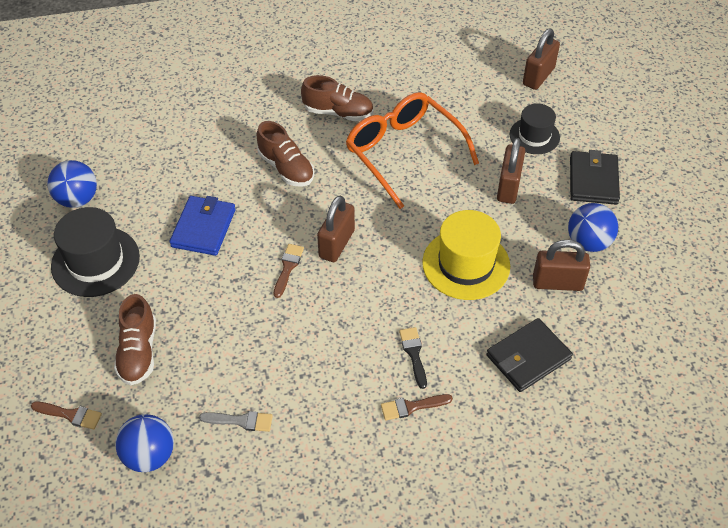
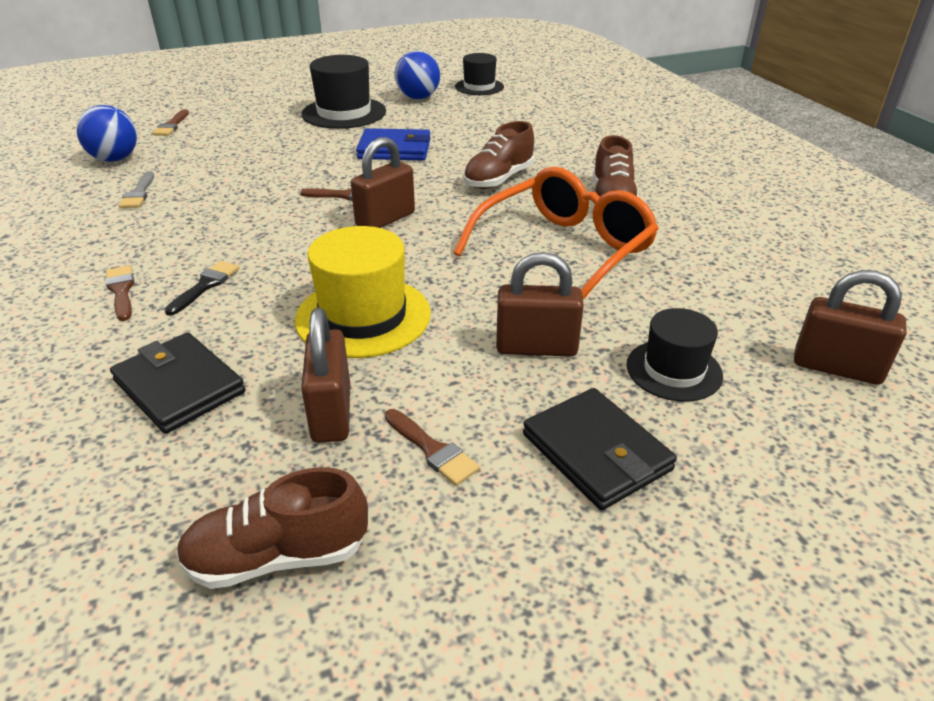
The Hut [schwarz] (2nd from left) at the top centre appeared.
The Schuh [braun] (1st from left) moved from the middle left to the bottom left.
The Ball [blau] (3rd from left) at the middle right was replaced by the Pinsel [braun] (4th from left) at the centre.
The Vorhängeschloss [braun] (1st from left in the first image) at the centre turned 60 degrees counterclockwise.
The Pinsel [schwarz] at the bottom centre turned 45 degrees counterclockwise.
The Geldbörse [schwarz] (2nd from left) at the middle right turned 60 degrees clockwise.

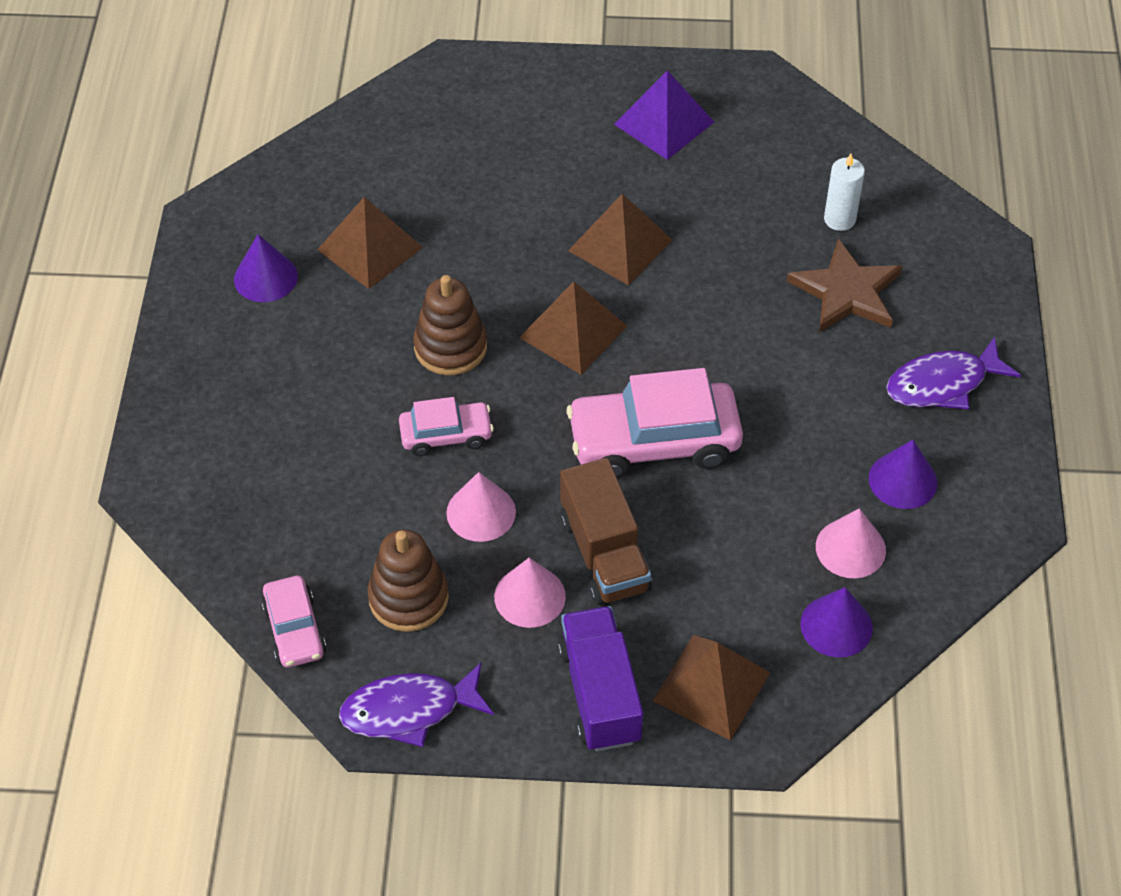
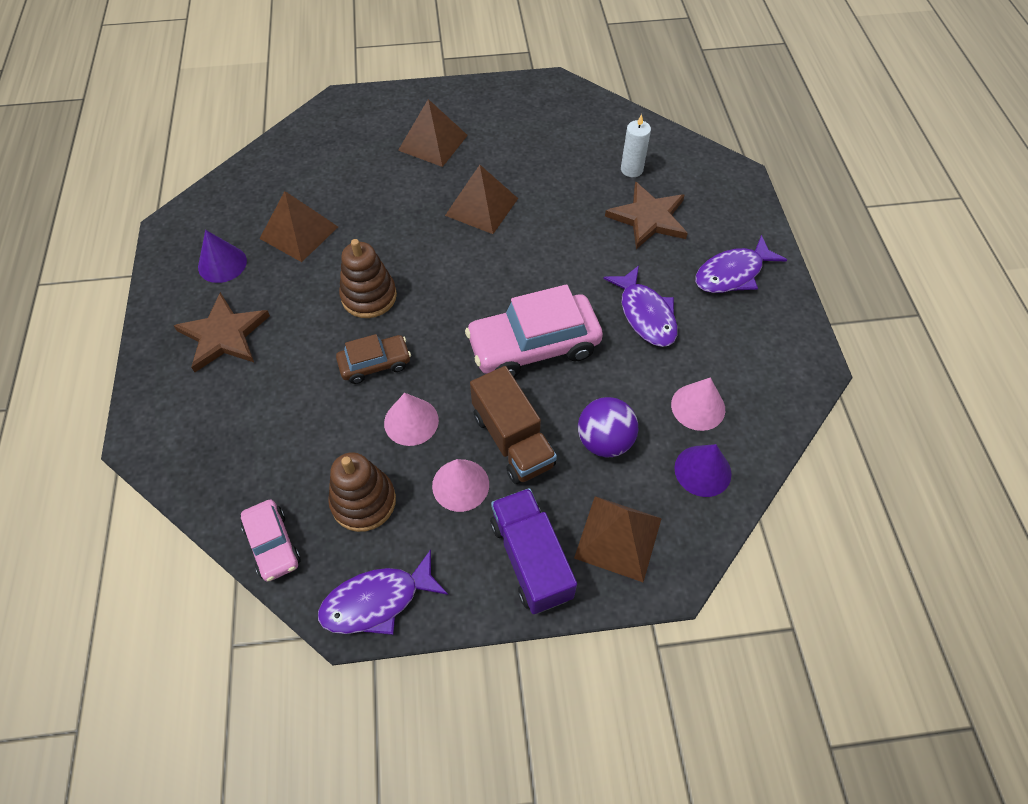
The Pyramide [lila] at the top centre disappeared.
The Kegel [lila] (3rd from left) at the middle right disappeared.
The Stern [braun] (1st from left) at the middle left appeared.
The Ball [lila] at the centre appeared.
The Fisch [lila] (2nd from left) at the centre appeared.
The Pyramide [braun] (2nd from left) moved from the centre to the top centre.
The Auto [rosa] (2nd from left) at the centre became the Auto [braun] at the centre.

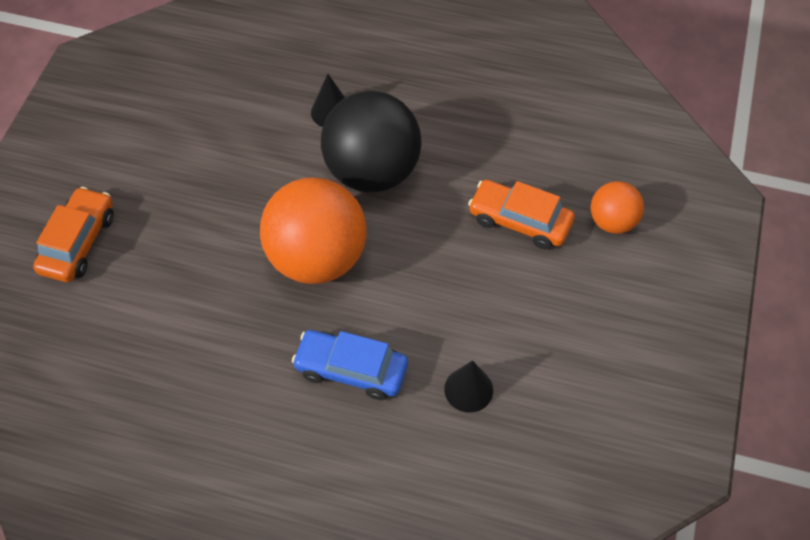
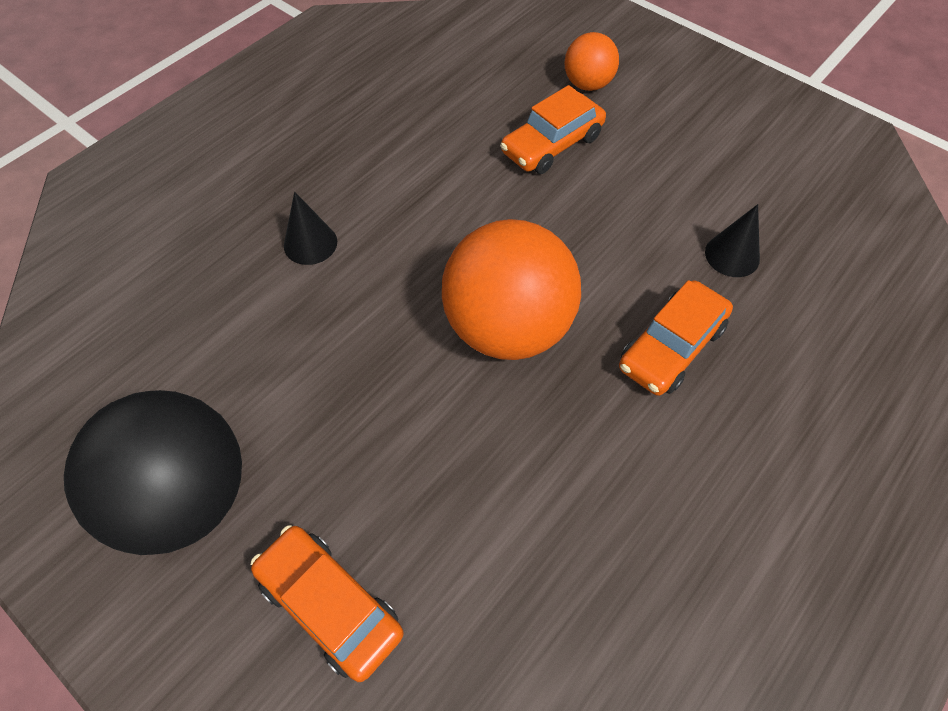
The Ball [schwarz] moved from the top centre to the middle left.
The Auto [blau] at the bottom centre became the Auto [orange] (3rd from left) at the middle right.

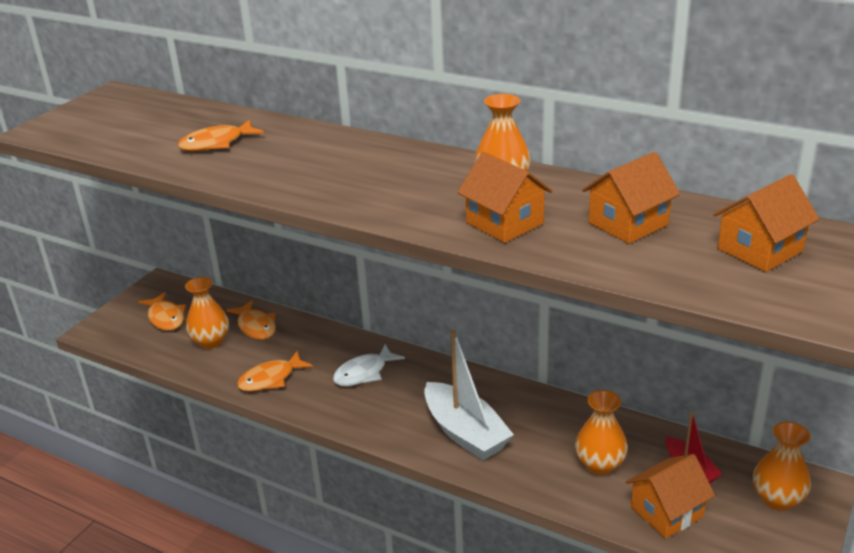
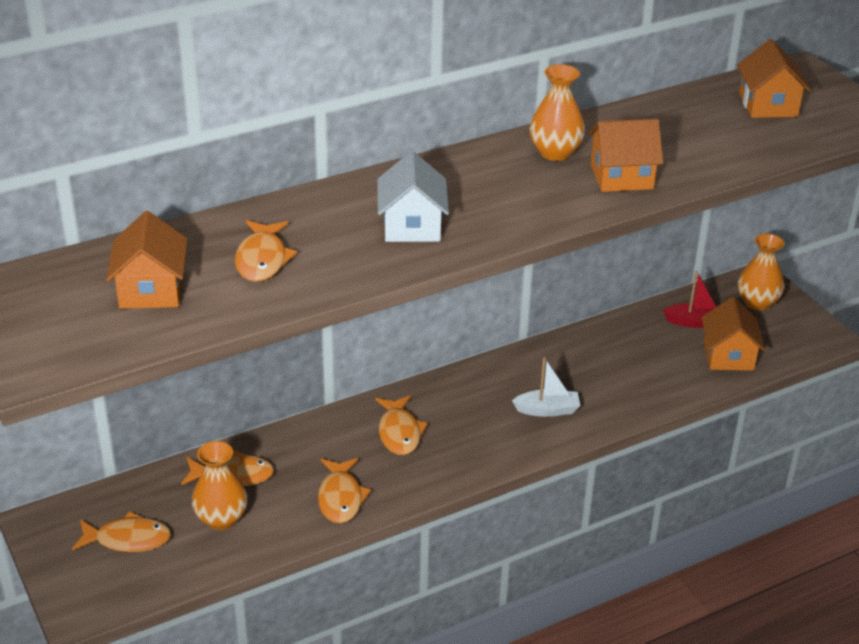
The Vase [orange] (3rd from left) at the bottom right disappeared.
The Haus [weiß] at the top centre appeared.
The Haus [orange] (2nd from left in the first image) moved from the middle right to the middle left.
The Fisch [weiß] at the centre became the Fisch [orange] (5th from left) at the centre.
The Boot [weiß] at the bottom centre changed to 0.56 times the size.

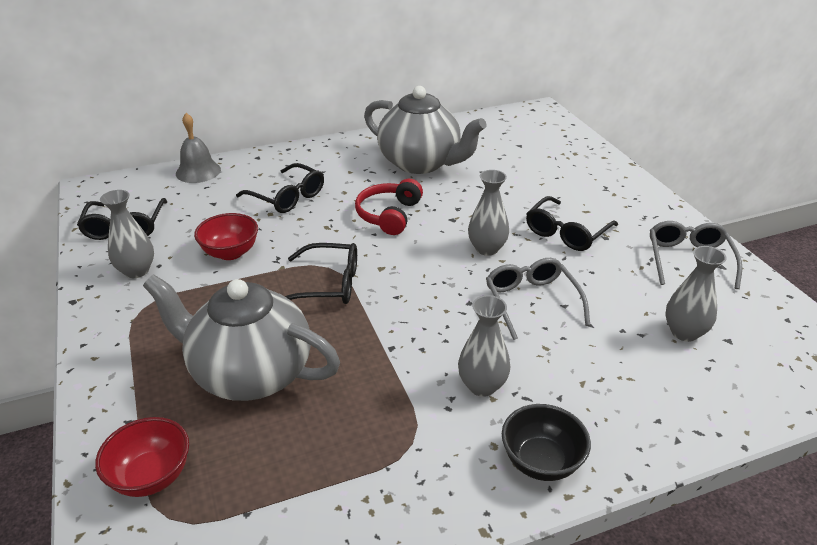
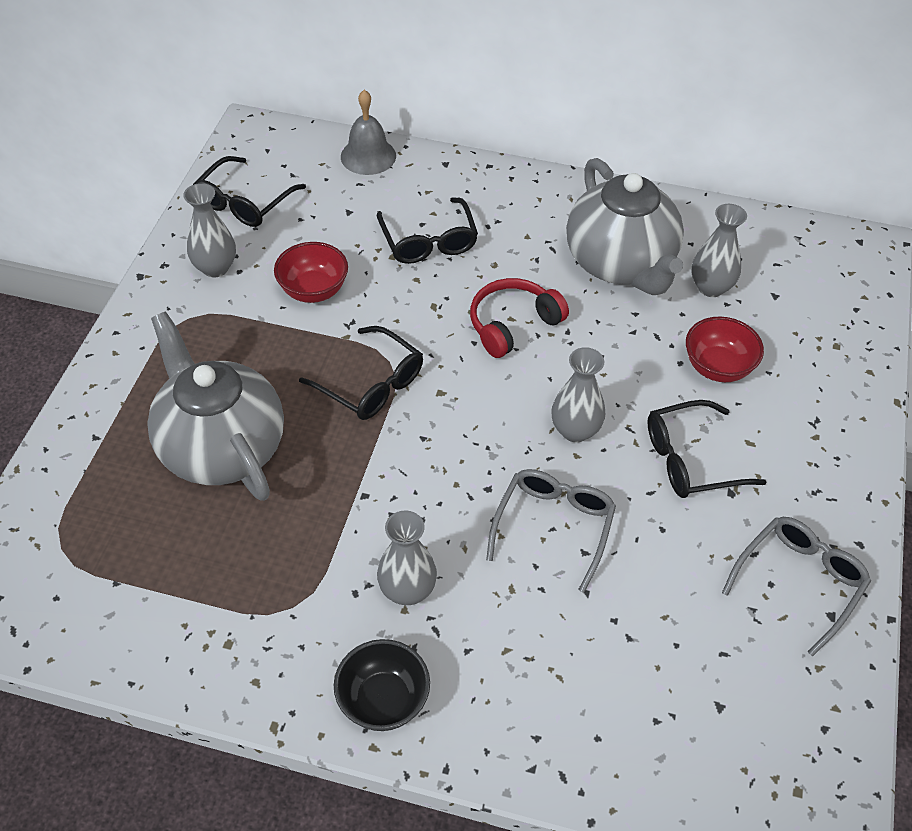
The Schüssel [rot] (1st from left in the first image) moved from the bottom left to the middle right.
The Vase [grau] (4th from left) moved from the middle right to the top right.

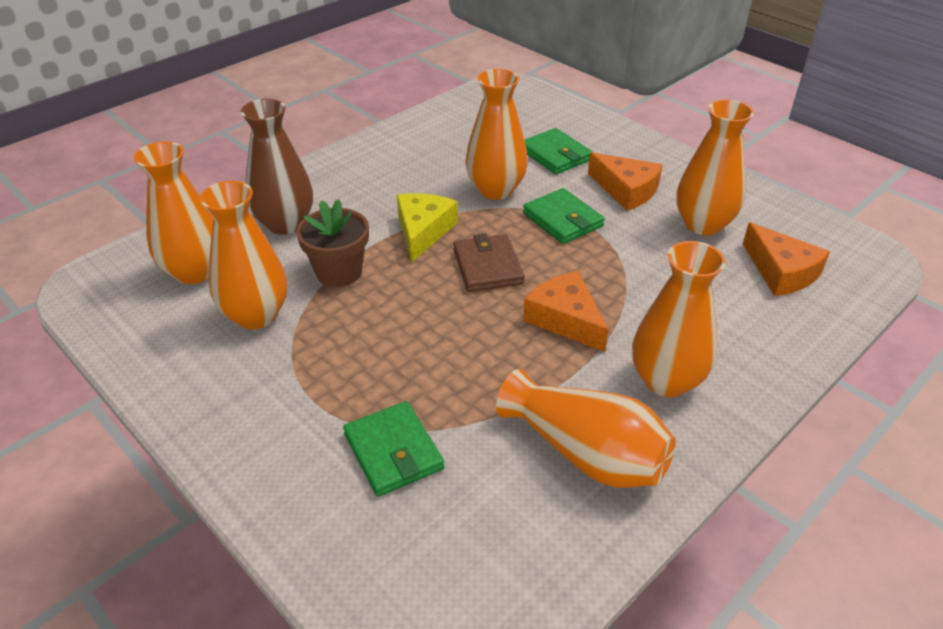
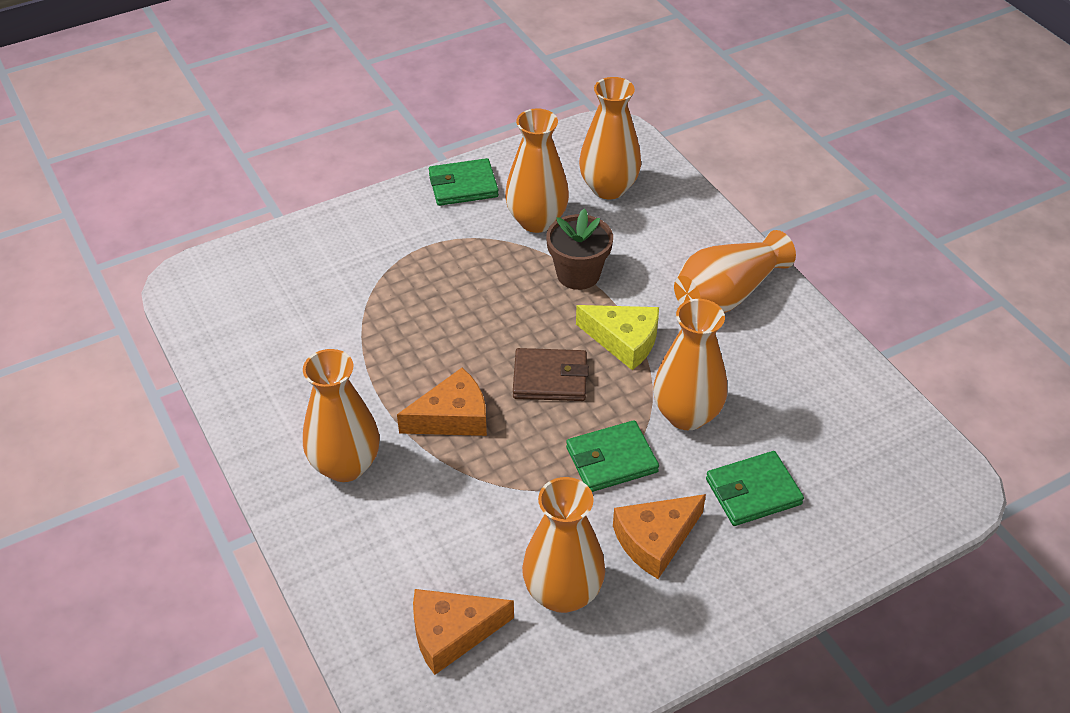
The Vase [braun] at the top left disappeared.
The Geldbörse [grün] (1st from left) moved from the bottom centre to the top centre.
The Vase [orange] (4th from left in the first image) moved from the bottom centre to the middle right.

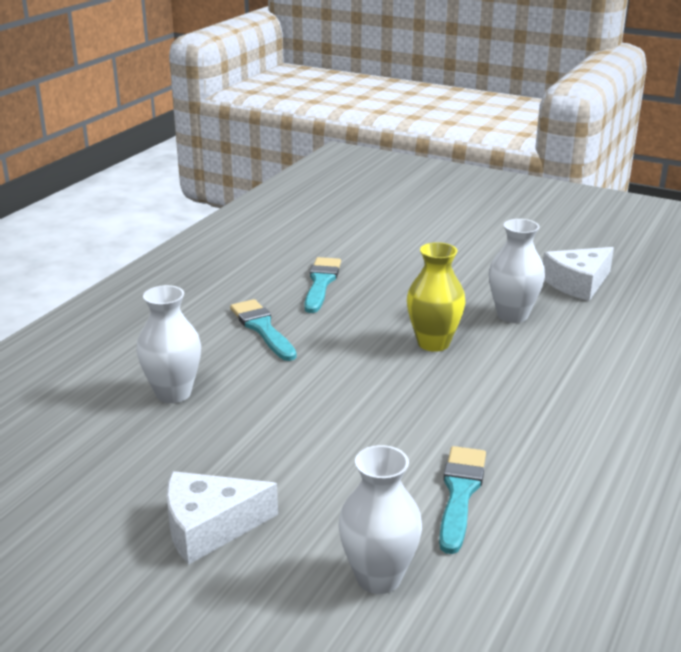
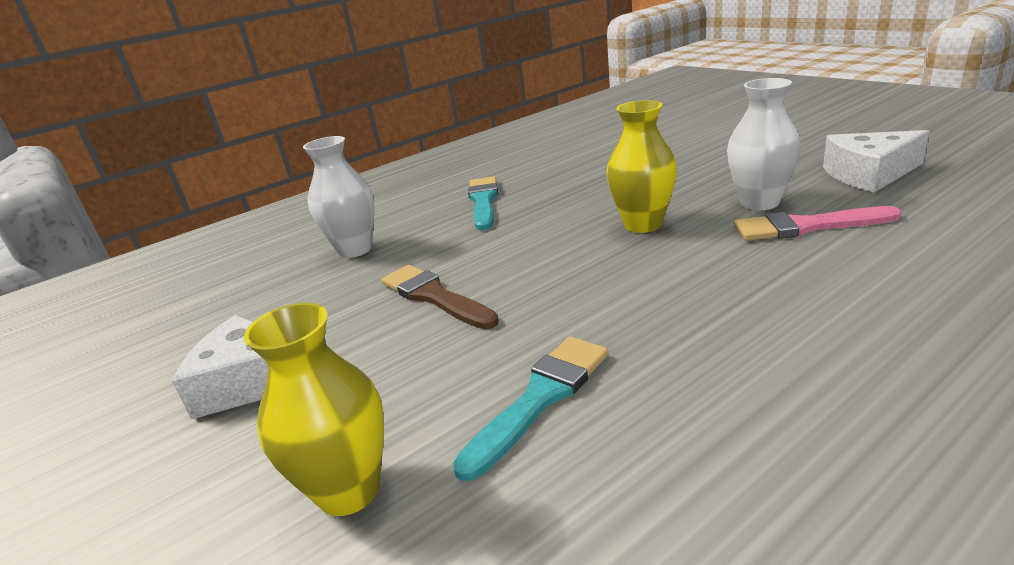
The Pinsel [türkis] (2nd from left) at the centre disappeared.
The Pinsel [braun] at the centre appeared.
The Pinsel [rosa] at the middle right appeared.
The Vase [weiß] (2nd from left) at the bottom centre became the Vase [gelb] (1st from left) at the bottom left.

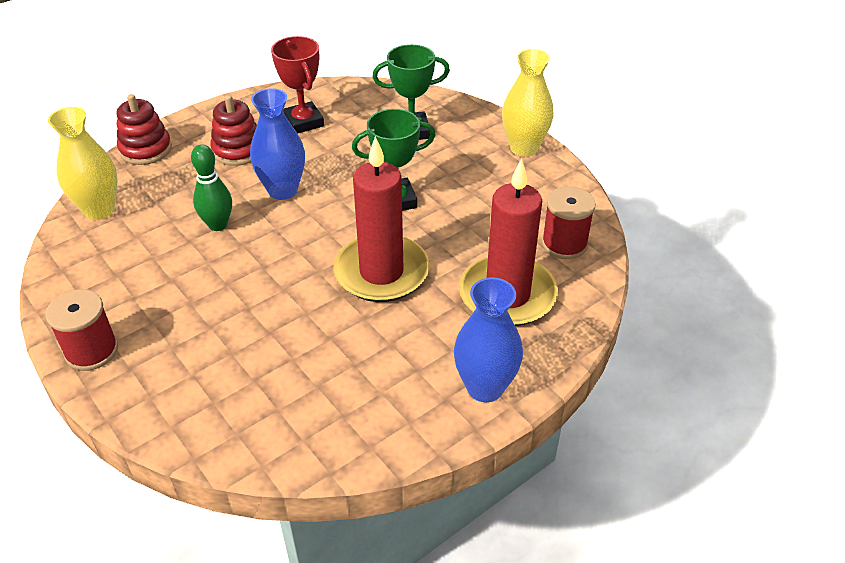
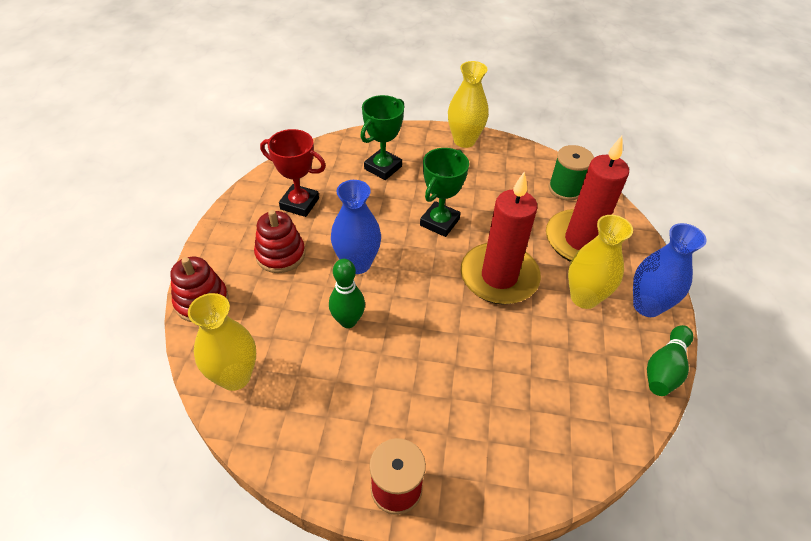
The Vase [gelb] (3rd from left) at the middle right appeared.
The Bowlingkegel [grün] (2nd from left) at the middle right appeared.
The Garnrolle [rot] (2nd from left) at the middle right became the Garnrolle [grün] at the top right.

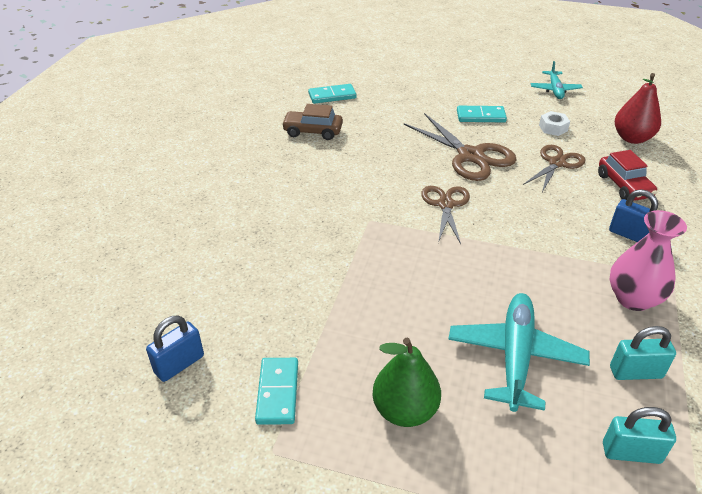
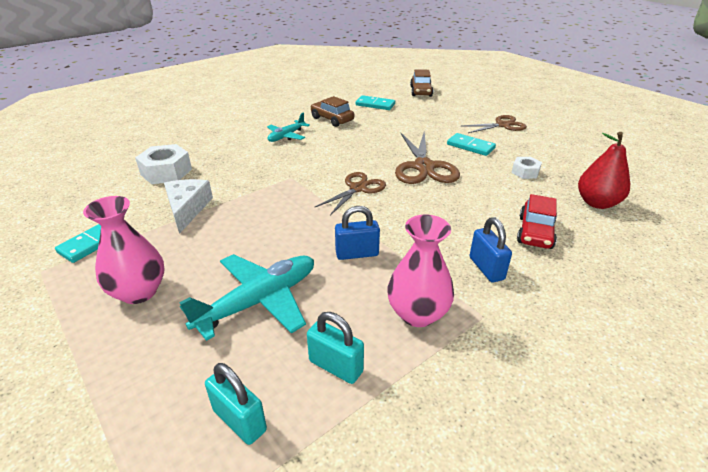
The Sechskantmutter [weiß] (1st from left) at the middle left appeared.
The Käse [weiß] at the middle left appeared.
The Auto [braun] (2nd from left) at the top centre appeared.
The Vorhängeschloss [blau] (1st from left) moved from the bottom left to the centre.
The Schere [braun] (3rd from left) moved from the middle right to the top right.
The Flugzeug [türkis] (2nd from left) moved from the top right to the top centre.
The Birne [grün] at the bottom centre was replaced by the Vase [rosa] (1st from left) at the middle left.

